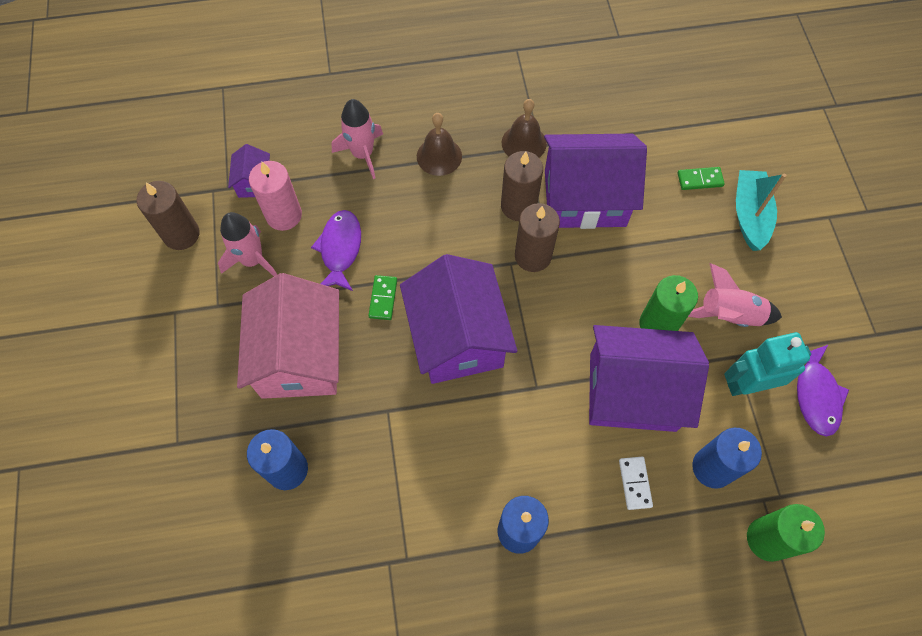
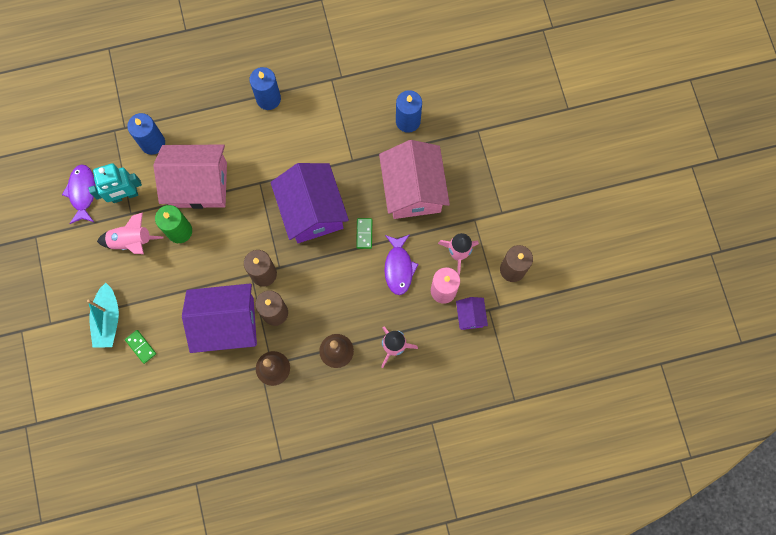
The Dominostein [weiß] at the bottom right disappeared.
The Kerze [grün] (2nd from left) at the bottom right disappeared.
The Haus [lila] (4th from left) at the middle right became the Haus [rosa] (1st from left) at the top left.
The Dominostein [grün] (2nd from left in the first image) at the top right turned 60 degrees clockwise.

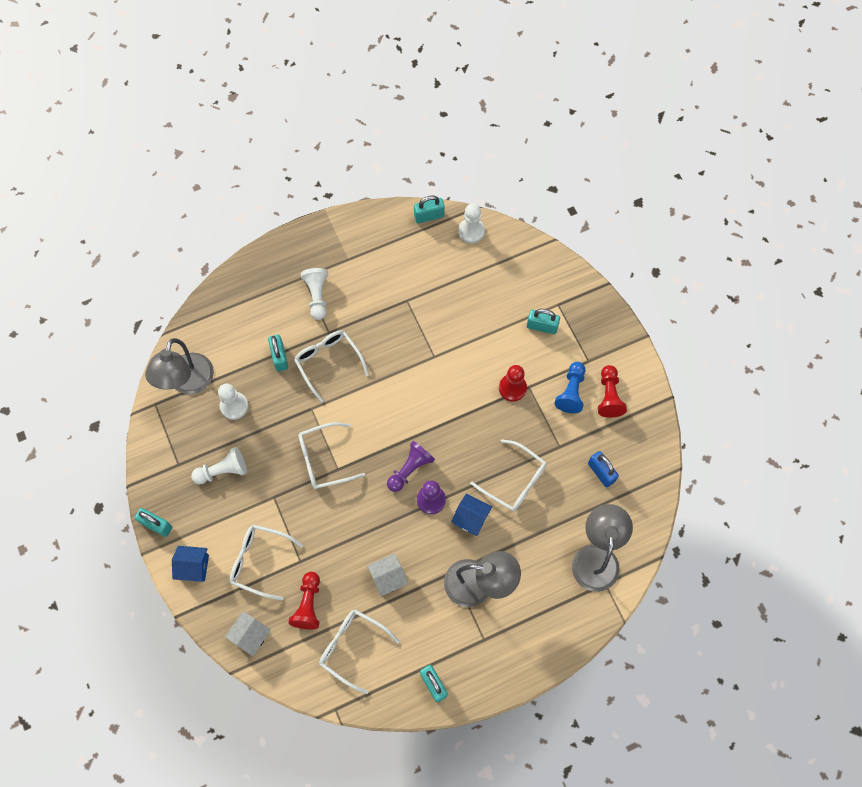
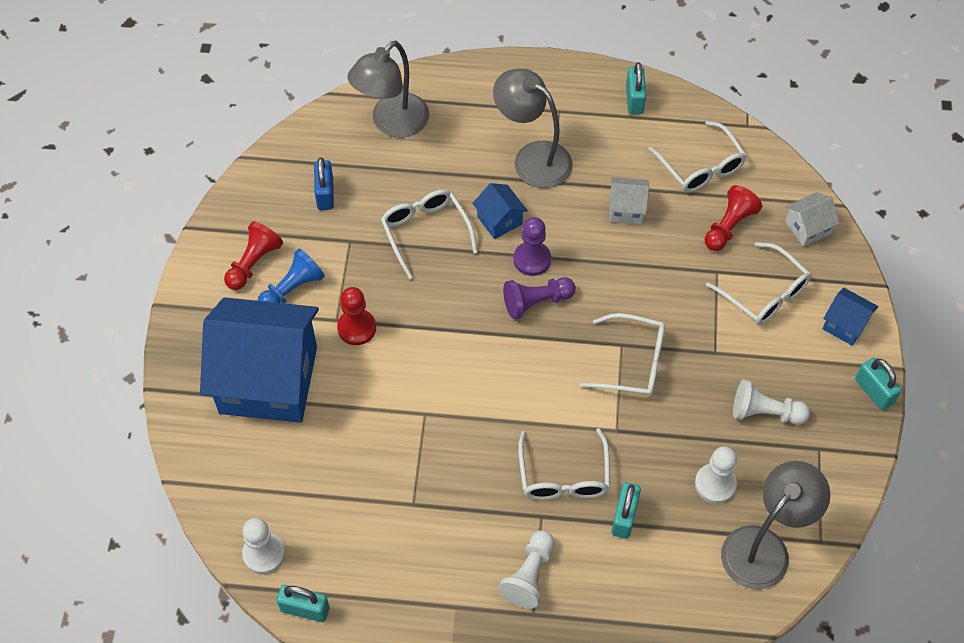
The Vorhängeschloss [türkis] (5th from left) at the centre was replaced by the Haus [blau] (1st from left) at the middle left.

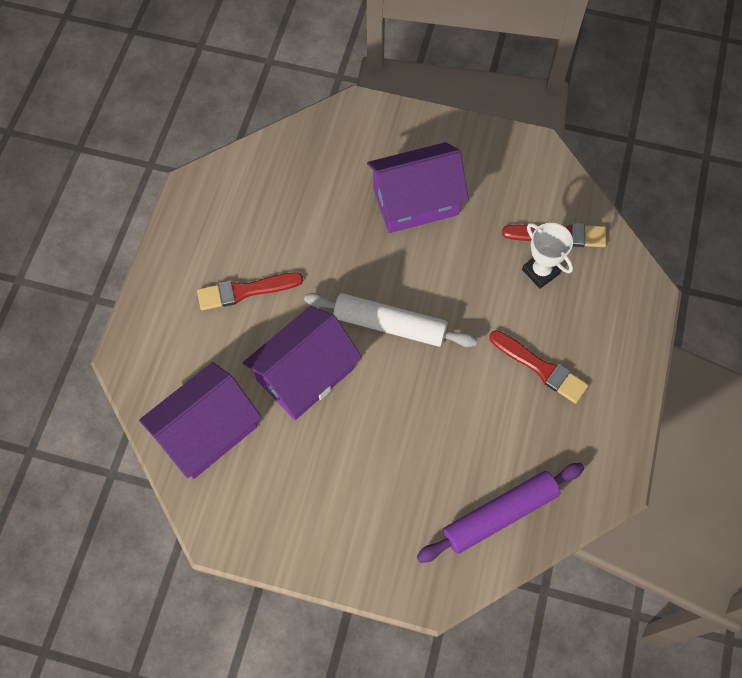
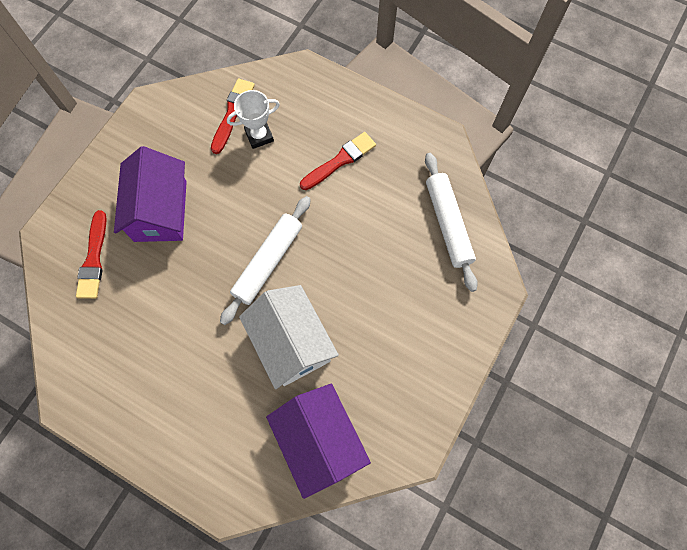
The Pinsel [rot] (1st from left) moved from the centre to the middle left.
The Haus [lila] (2nd from left) at the centre became the Haus [weiß] at the centre.
The Nudelholz [lila] at the bottom right became the Nudelholz [weiß] (2nd from left) at the centre.

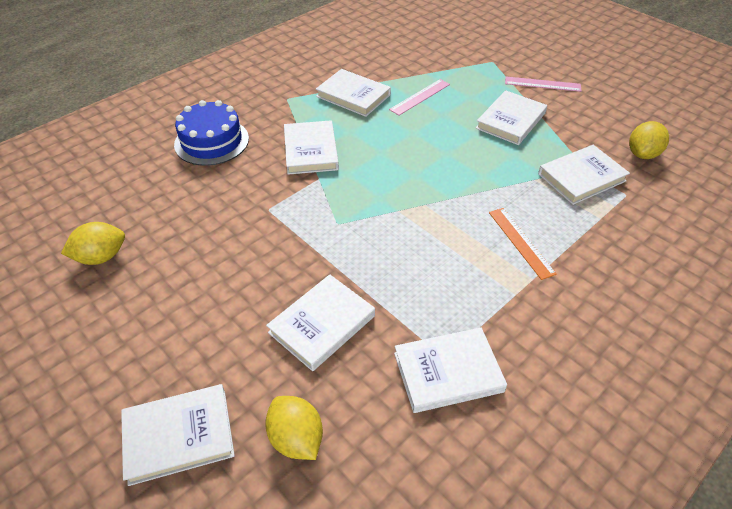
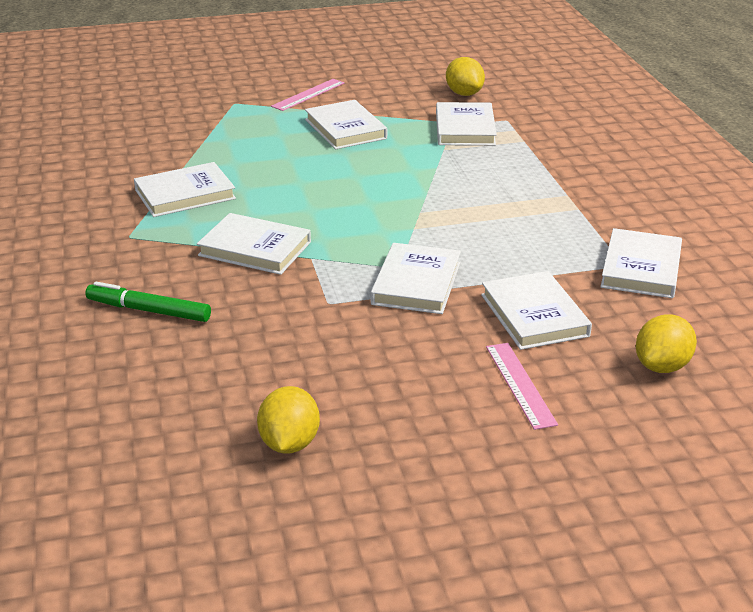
The Lineal [orange] at the middle right disappeared.
The Buch [weiß] (1st from left in the first image) moved from the bottom left to the centre.
The Lineal [rosa] (1st from left in the first image) moved from the top centre to the middle right.
The Kuchen [blau] at the top left was replaced by the Filzstift [grün] at the middle left.
The Zitrone [gelb] (2nd from left in the first image) at the bottom centre turned 45 degrees counterclockwise.

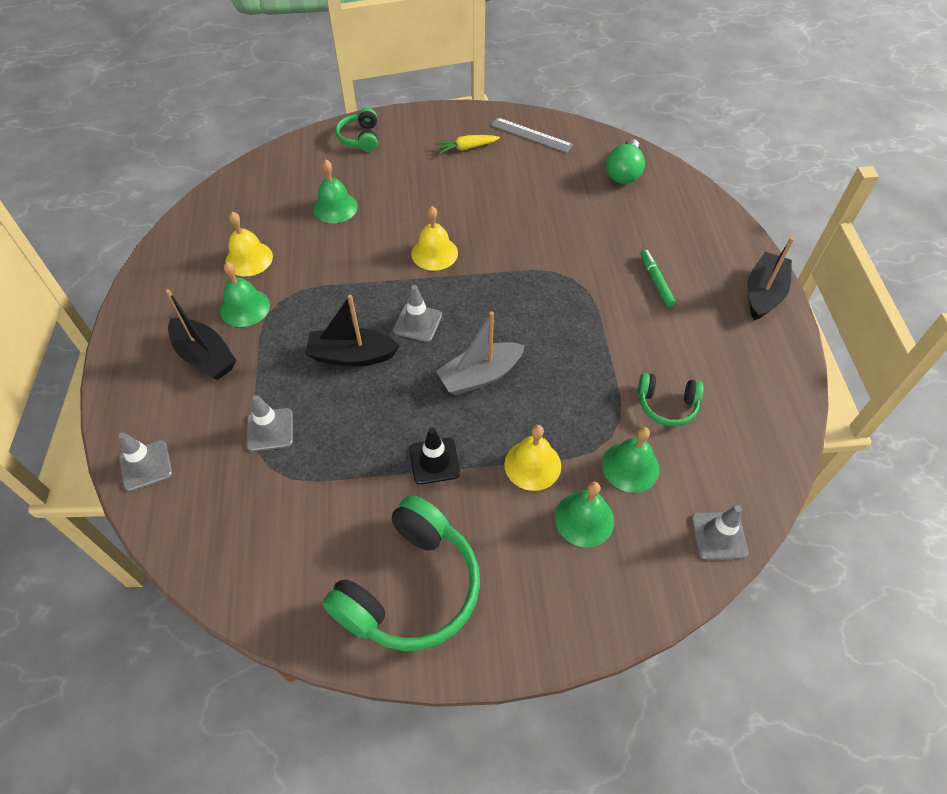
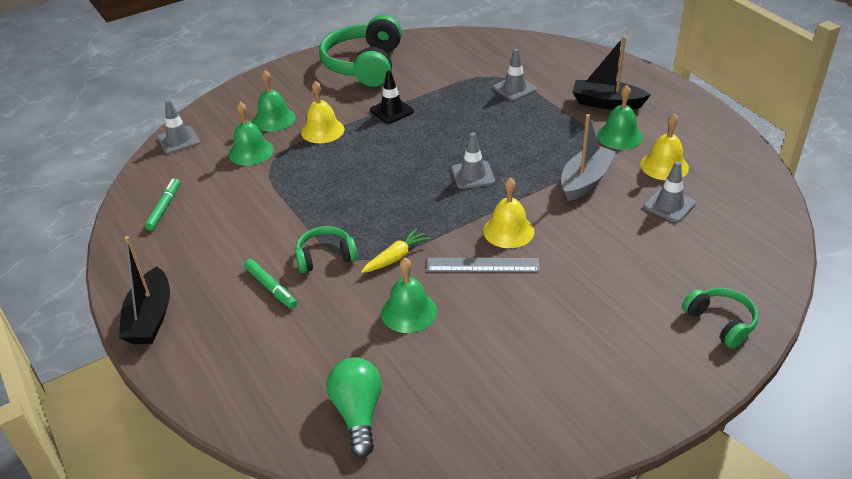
The Boot [schwarz] (2nd from left) at the centre disappeared.
The Filzstift [grün] (1st from left) at the middle left appeared.
The Leitkegel [grau] (1st from left in the first image) moved from the middle left to the middle right.
The Glocke [grün] (2nd from left in the first image) moved from the top centre to the centre.
The Karotte [gelb] moved from the top centre to the centre.
The Boot [grau] moved from the centre to the top right.
The Lineal [grau] moved from the top centre to the centre.
The Kopfhörer [grün] (3rd from left in the first image) moved from the middle right to the centre.

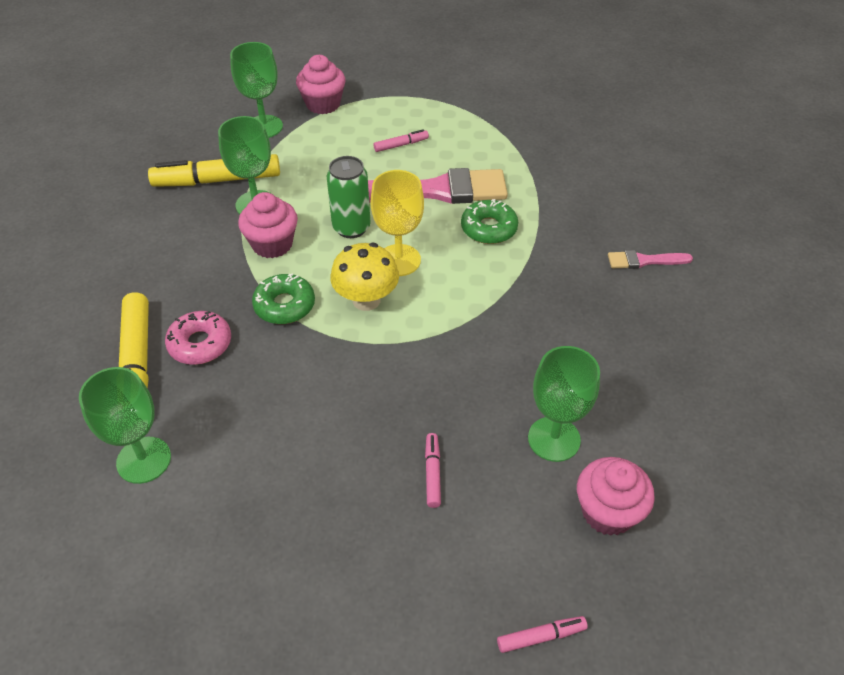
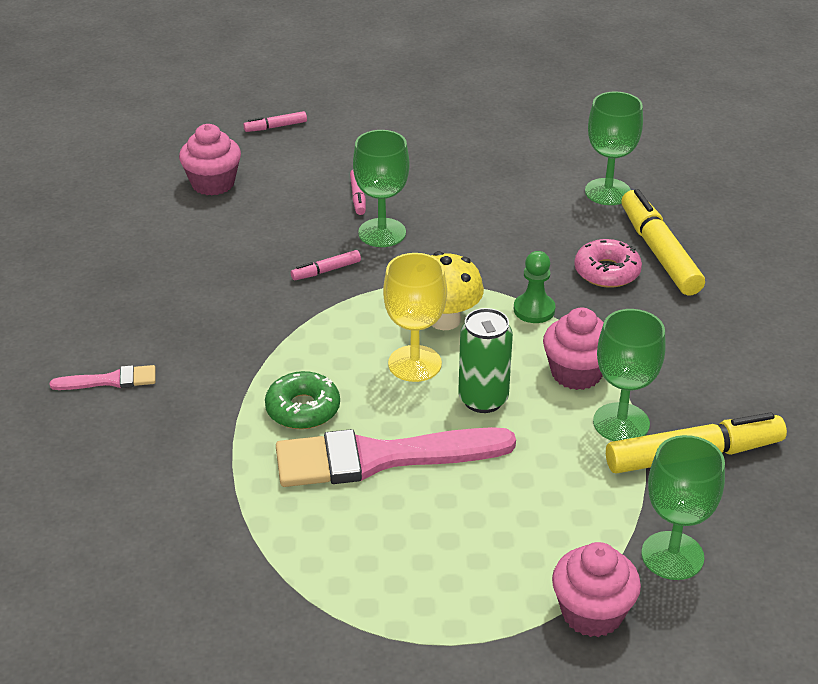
The Filzstift [rosa] (1st from left in the first image) moved from the top centre to the centre.
The Kelch [grün] (4th from left in the first image) moved from the middle right to the top centre.
The Donut [grün] (1st from left) at the centre was replaced by the Bauer [grün] at the centre.

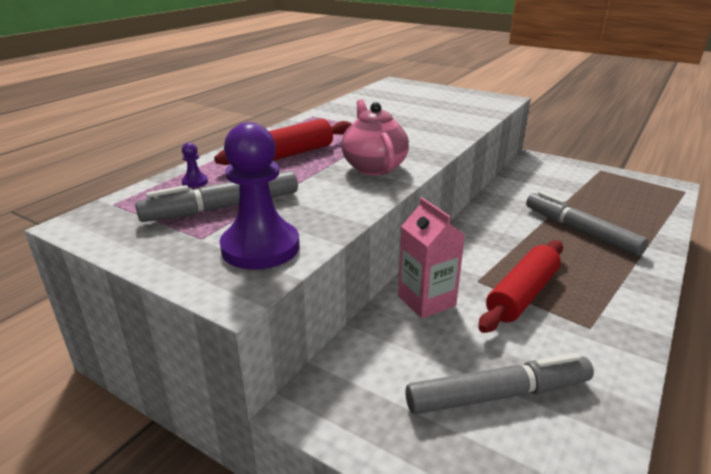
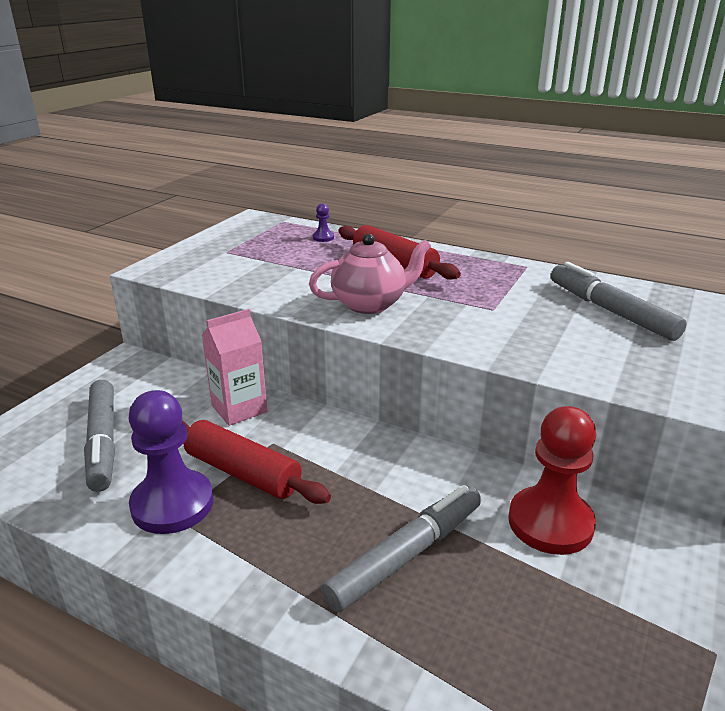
The Bauer [rot] at the bottom right appeared.
The Filzstift [grau] (1st from left in the first image) moved from the middle left to the middle right.
The Bauer [lila] (2nd from left in the first image) moved from the centre to the middle left.

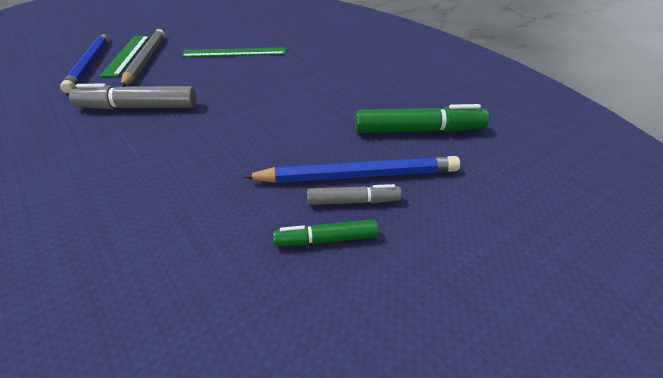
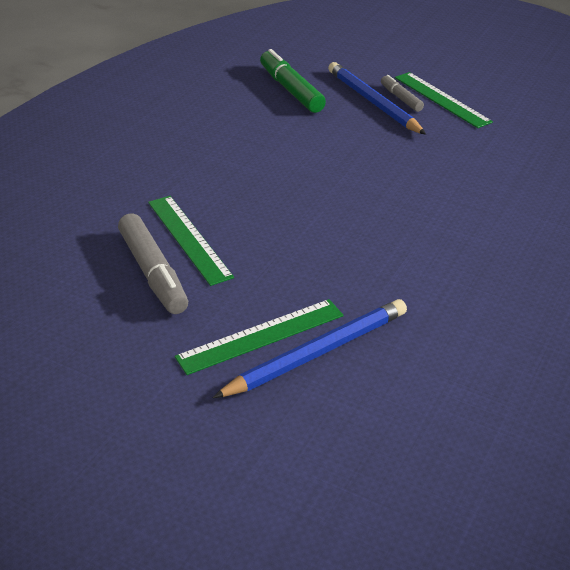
The Bleistift [grau] at the top left disappeared.
The Filzstift [grau] (1st from left) moved from the top left to the middle left.
The Filzstift [grün] (1st from left) at the centre was replaced by the Lineal [grün] (3rd from left) at the top right.

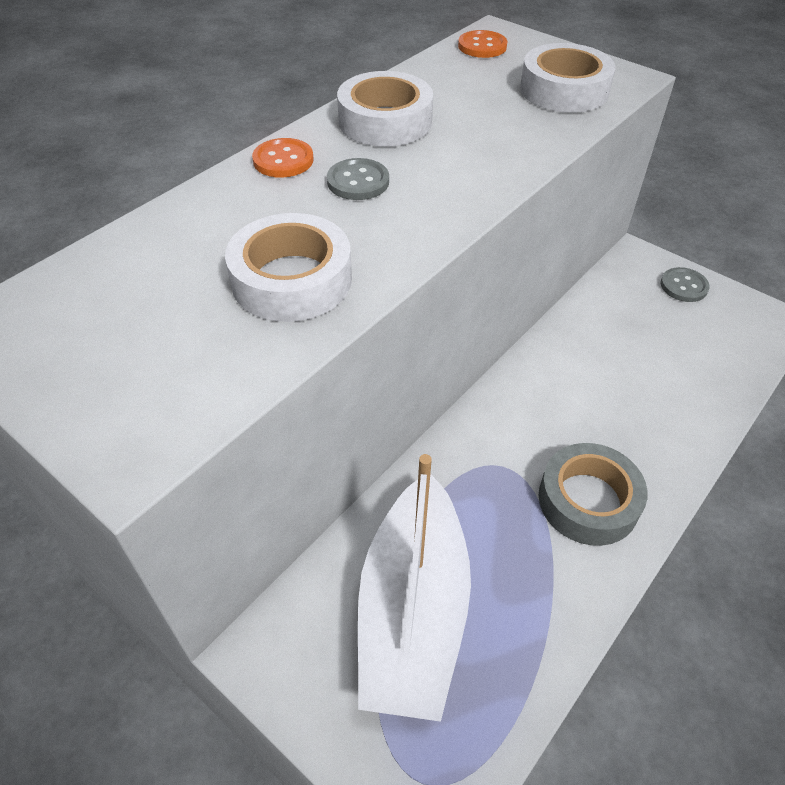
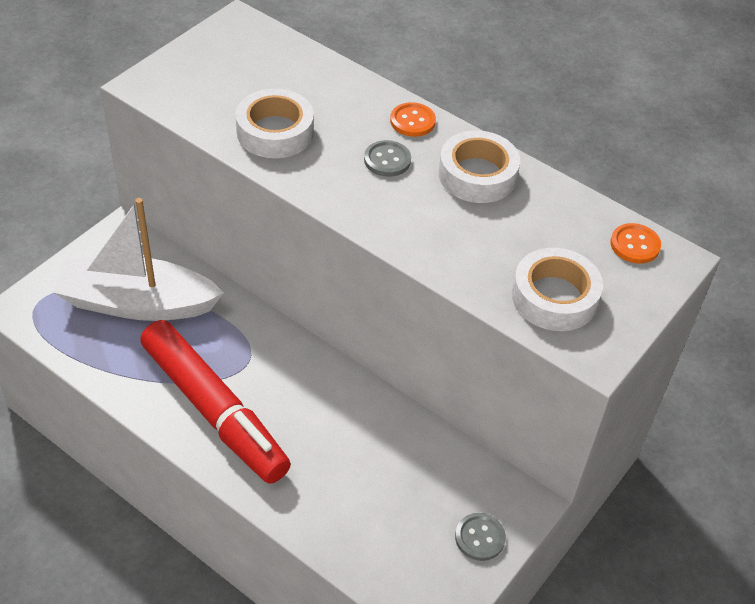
The Klebeband [grau] at the middle right was replaced by the Filzstift [rot] at the middle left.

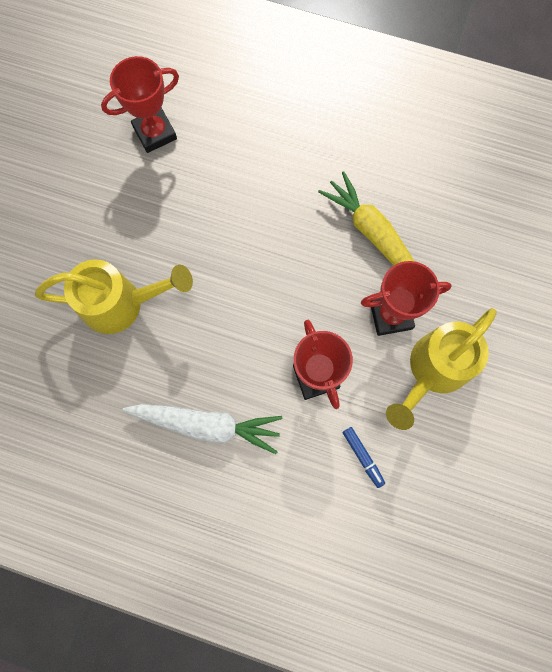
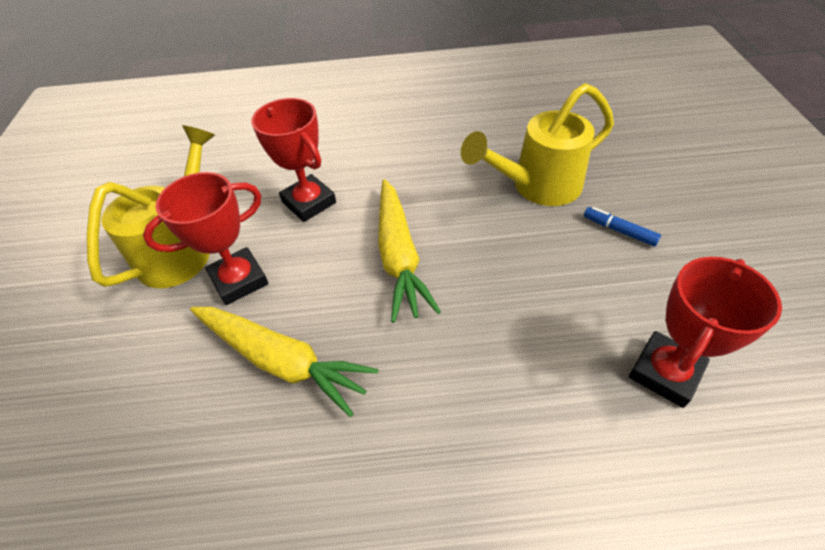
The Karotte [weiß] at the centre disappeared.
The Karotte [gelb] (2nd from left) at the centre appeared.
The Filzstift [blau] moved from the bottom centre to the middle right.

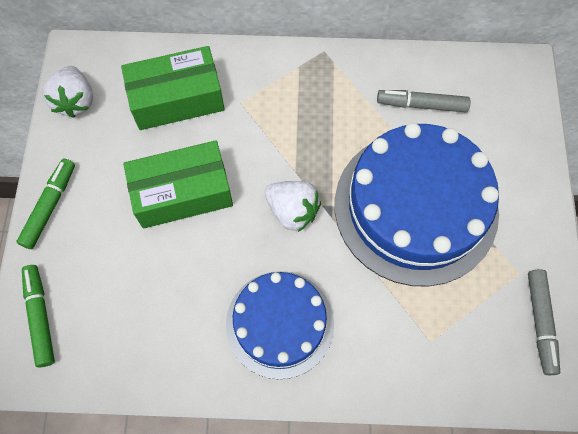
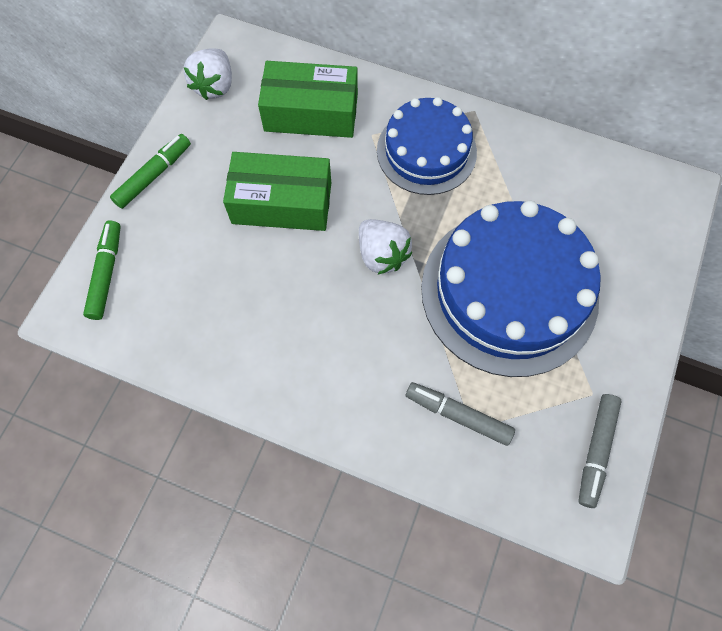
The Kuchen [blau] (1st from left) moved from the bottom centre to the top centre.
The Filzstift [grau] (1st from left) moved from the top right to the centre.

